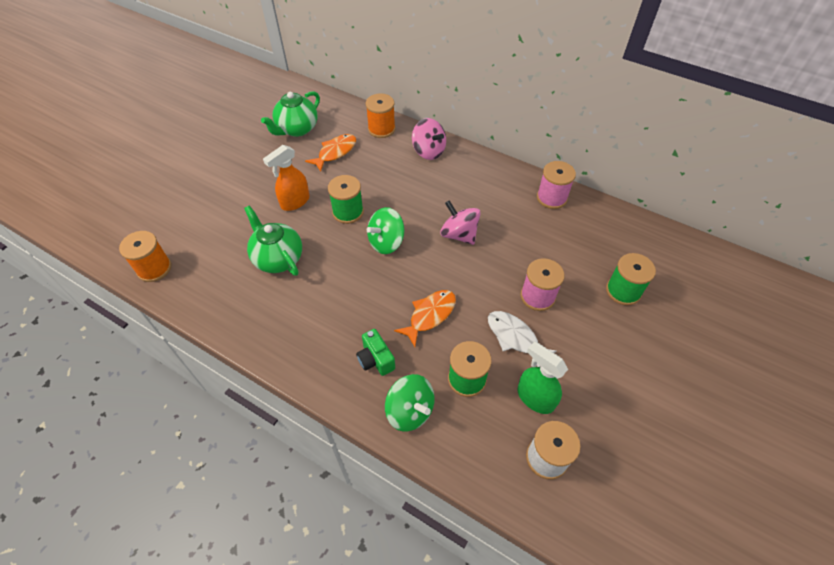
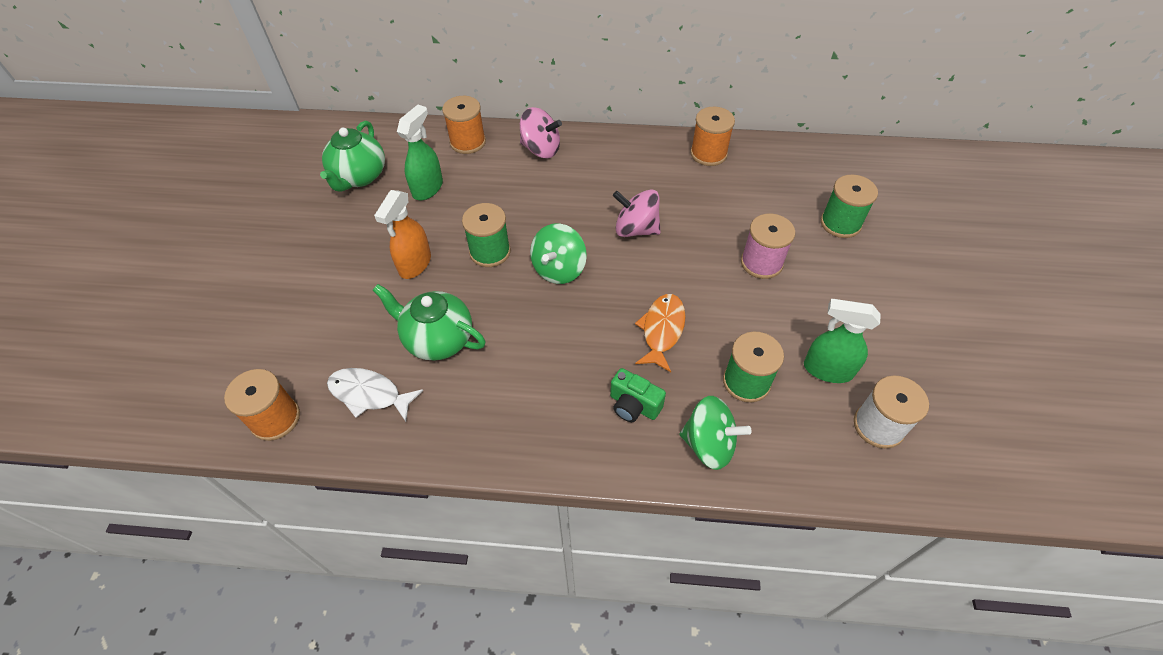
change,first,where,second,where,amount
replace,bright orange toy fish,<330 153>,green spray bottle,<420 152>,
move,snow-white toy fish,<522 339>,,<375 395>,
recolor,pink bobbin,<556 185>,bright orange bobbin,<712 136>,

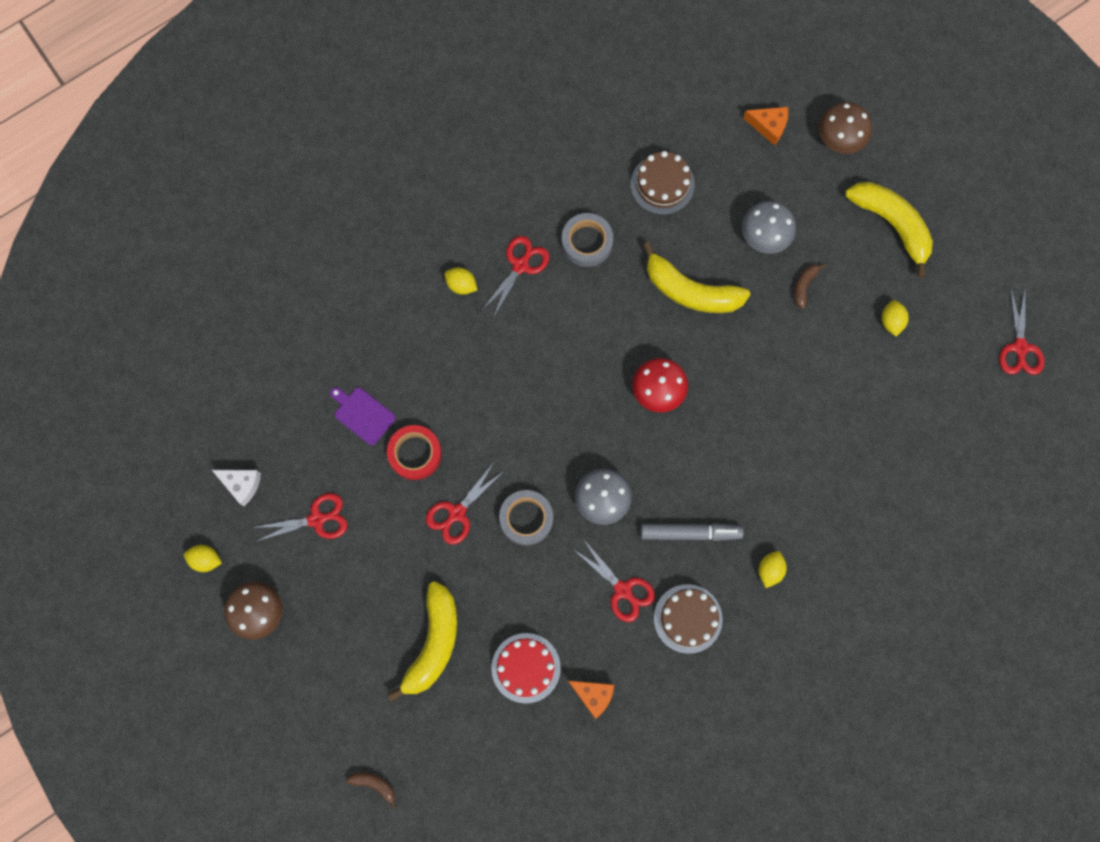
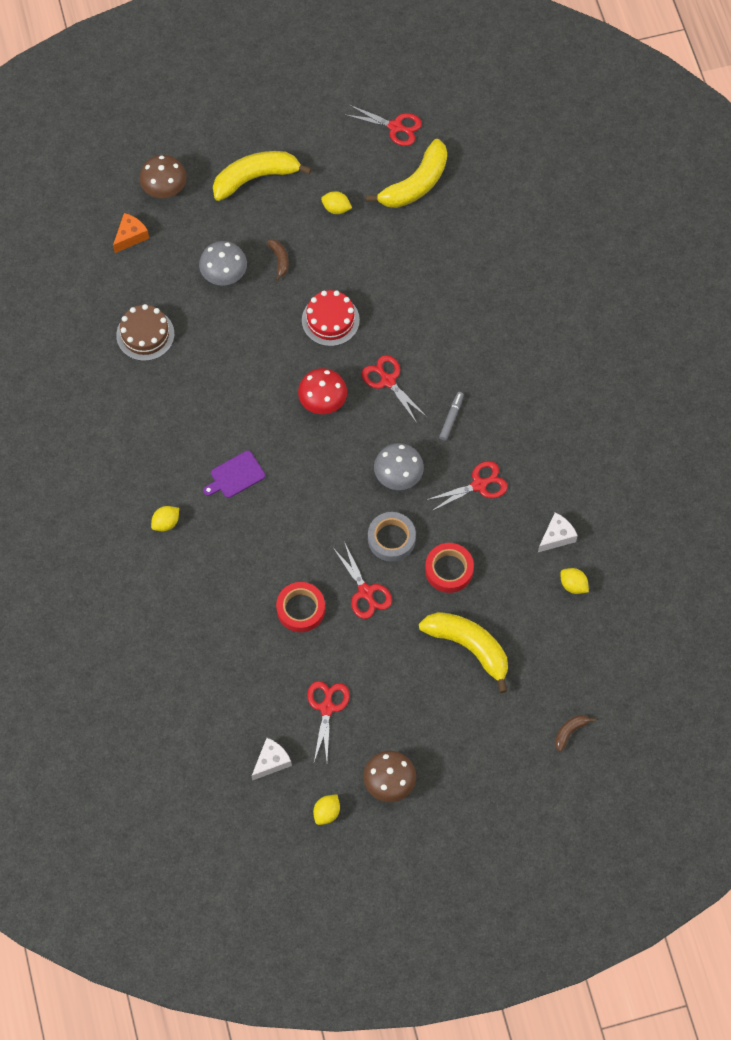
change,first,where,second,where,amount
move,violet cutting board,<363 416>,,<234 474>,
move,scarlet pair of scissors,<515 277>,,<394 389>,
move,scarlet gateau,<526 668>,,<331 318>,
delete,grey tape,<587 240>,,,
recolor,bright orange cheese,<591 700>,snow-white cheese,<558 532>,
resize,grey marker pen,<692 532>,,<451 416>,x0.61
move,golden banana fruit,<697 277>,,<406 173>,
delete,russet gateau,<688 619>,,,
move,golden toy lemon,<773 569>,,<574 581>,
rotate,russet banana fruit,<810 286>,,<278 260>,150 degrees counterclockwise
insert,,,scarlet tape,<449 568>,

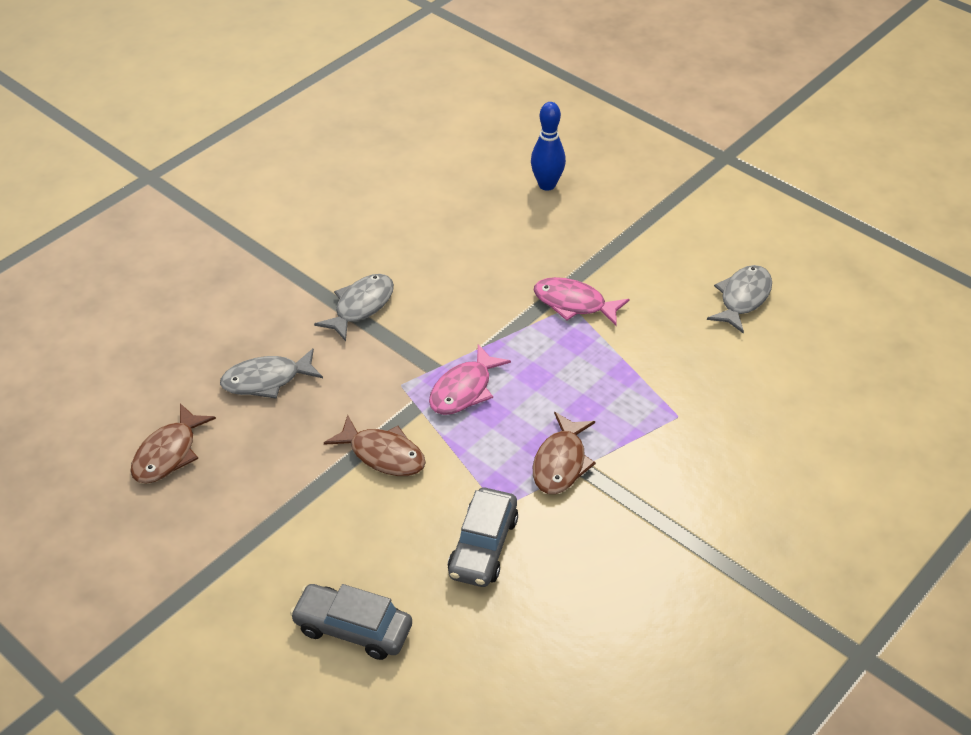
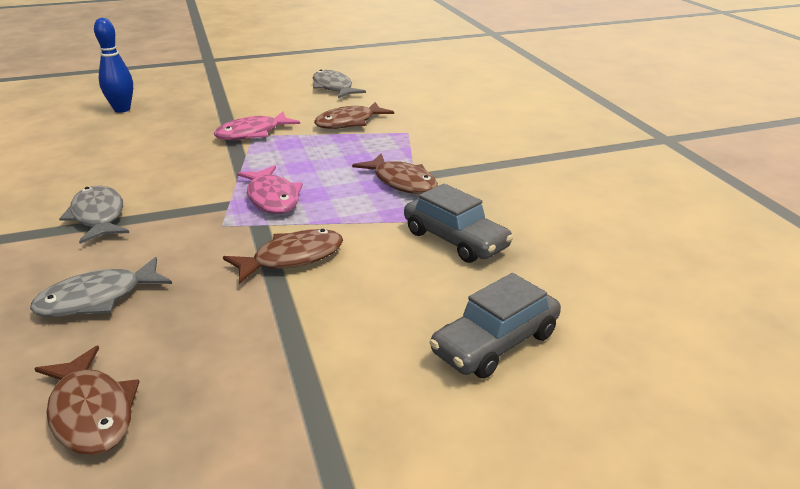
change,first,where,second,where,amount
rotate,grey toy fish,<271 373>,,<101 287>,45 degrees clockwise
insert,,,russet toy fish,<354 115>,

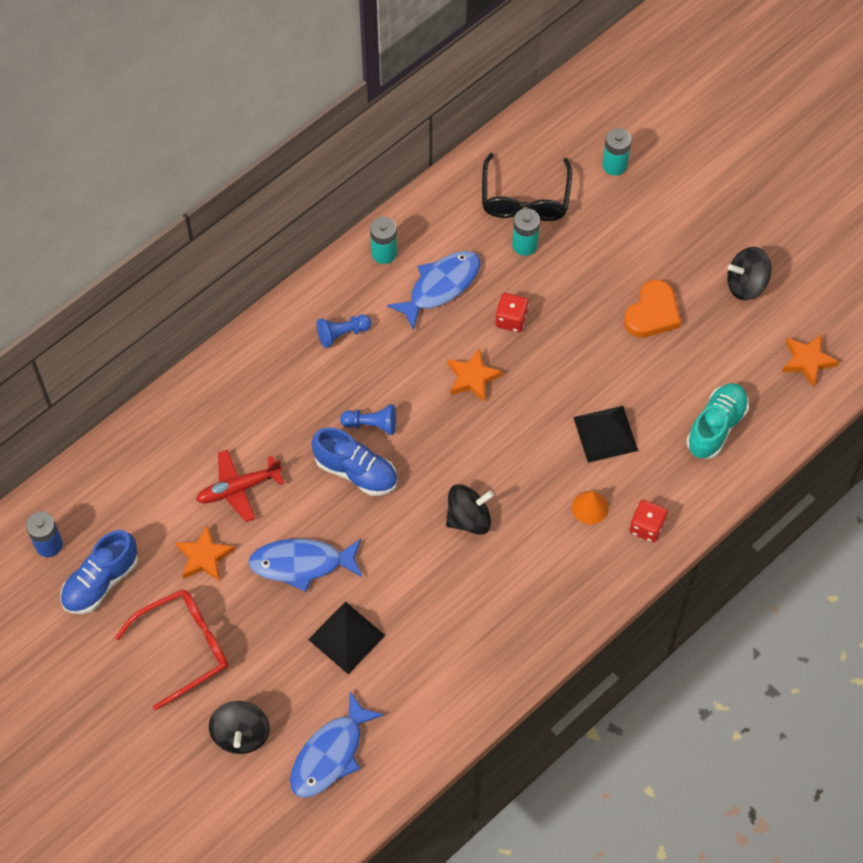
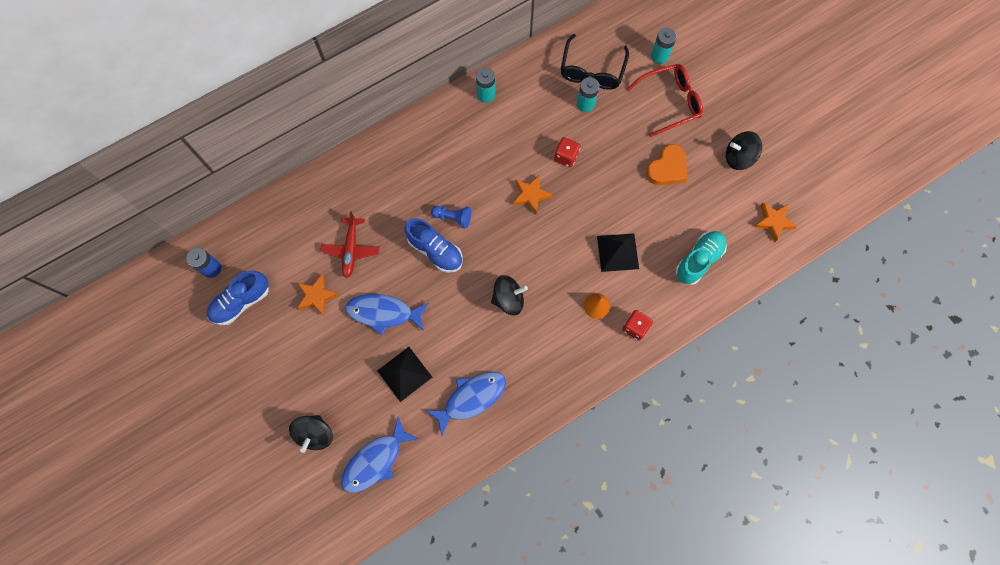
change,first,where,second,where,amount
move,scarlet glasses,<171 649>,,<665 100>,
rotate,scarlet aeroplane,<240 486>,,<350 244>,75 degrees counterclockwise
delete,cobalt game pawn,<344 331>,,,
move,cobalt toy fish,<433 291>,,<465 404>,

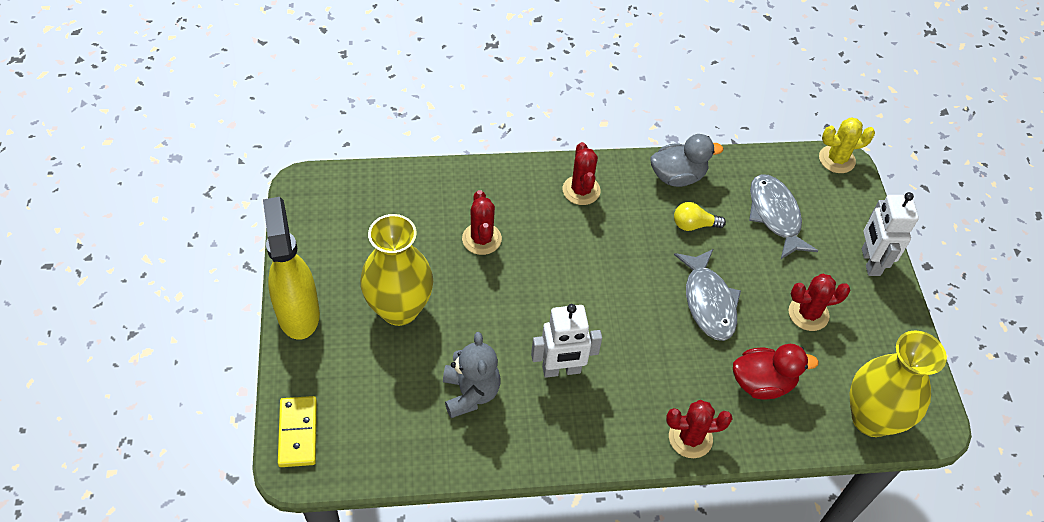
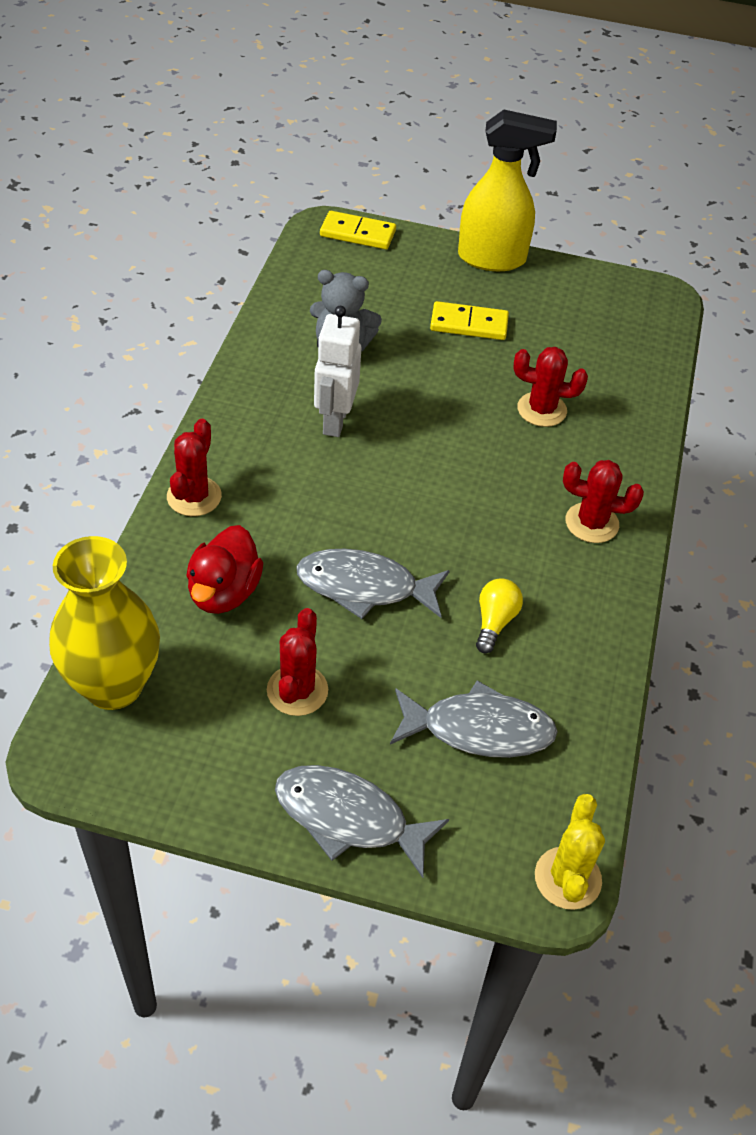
change,first,where,second,where,amount
replace,golden flower vase,<396 270>,golden domino tile,<469 320>,
delete,grey toy duck,<686 160>,,,
replace,snow-white robot,<890 234>,grey toy fish,<362 821>,

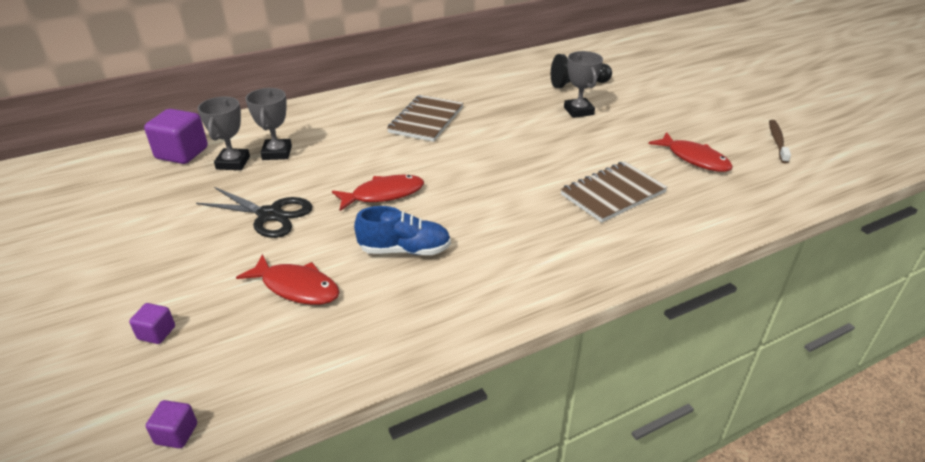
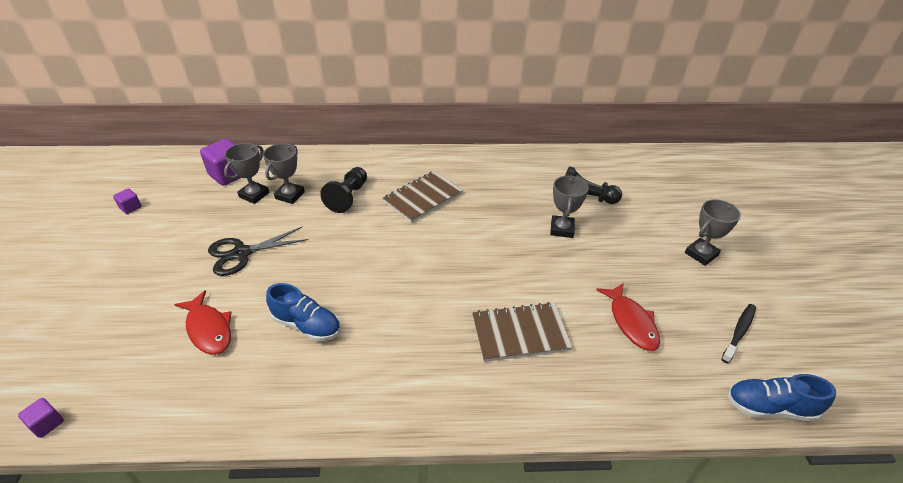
change,first,where,second,where,amount
move,violet cube,<152 323>,,<127 201>,
rotate,jet-black pair of scissors,<254 212>,,<258 251>,105 degrees clockwise
delete,scarlet toy fish,<378 193>,,,
recolor,russet tooth brush,<780 142>,jet-black tooth brush,<738 333>,
insert,,,jet-black game pawn,<343 190>,
insert,,,grey trophy,<713 232>,
insert,,,cobalt shoe,<781 397>,

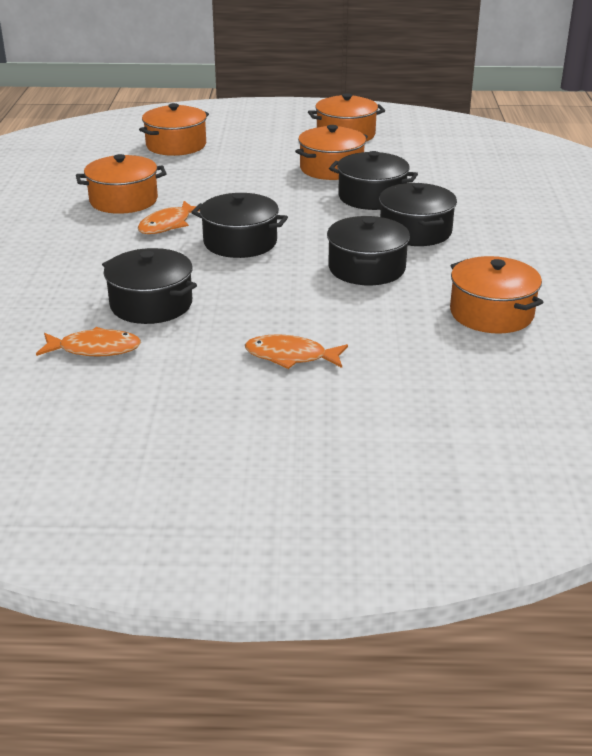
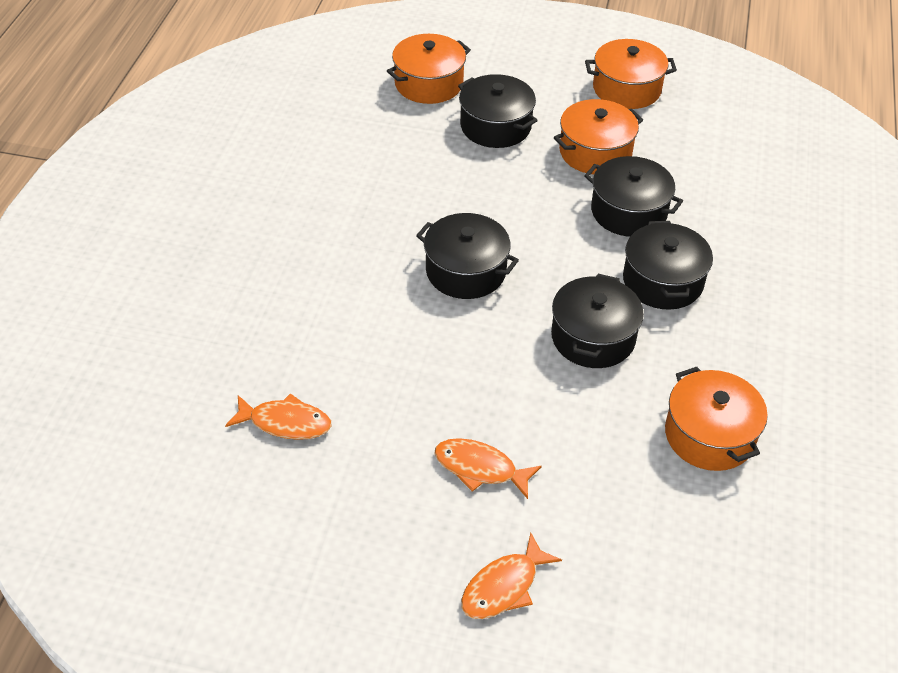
change,first,where,second,where,amount
delete,bright orange pot,<121 184>,,,
move,jet-black pot,<149 286>,,<498 111>,
move,bright orange toy fish,<169 217>,,<511 576>,

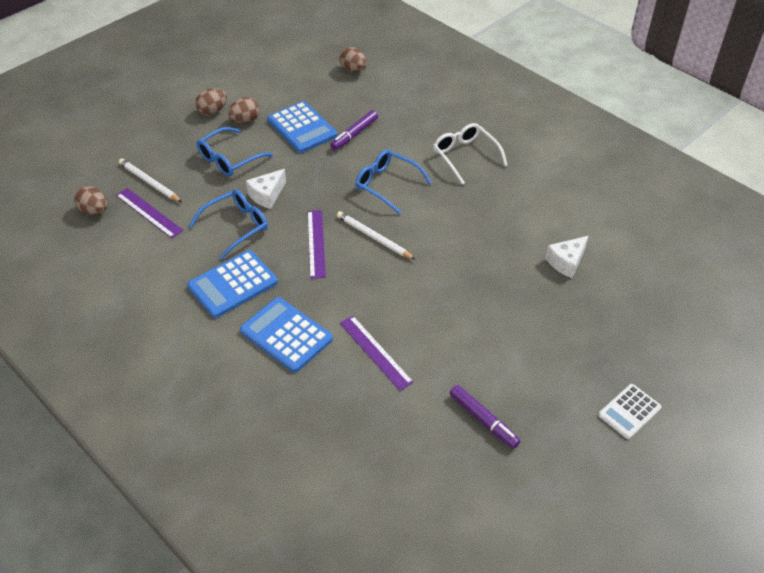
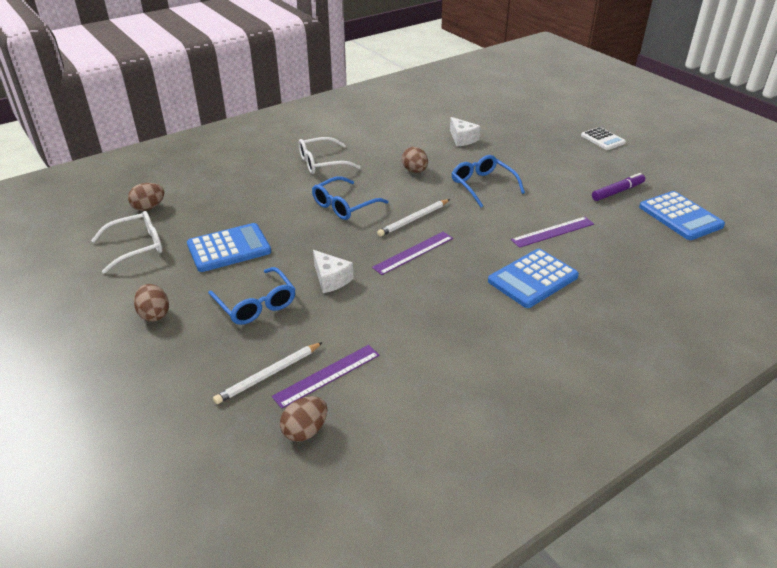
change,first,where,second,where,amount
move,cobalt adding machine,<232 284>,,<682 215>,
move,cobalt glasses,<228 224>,,<488 181>,
move,russet egg shape,<244 110>,,<415 160>,
rotate,violet measuring stick,<316 244>,,<412 253>,45 degrees counterclockwise
delete,violet marker pen,<354 130>,,,
insert,,,snow-white glasses,<127 242>,

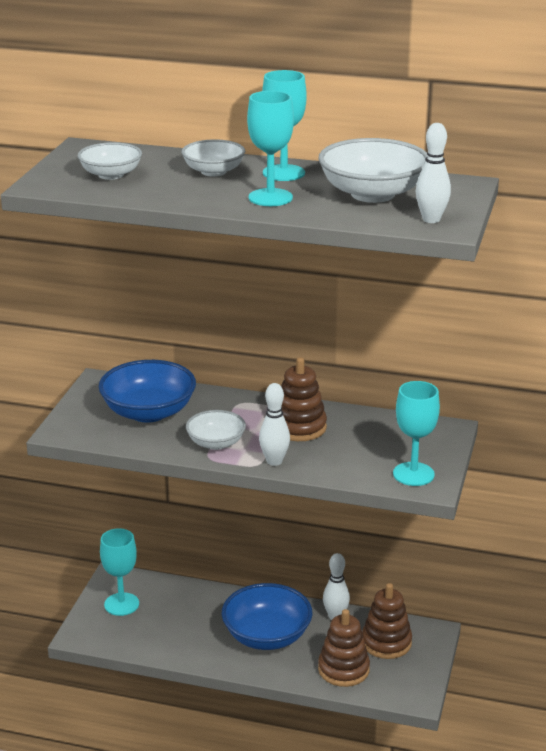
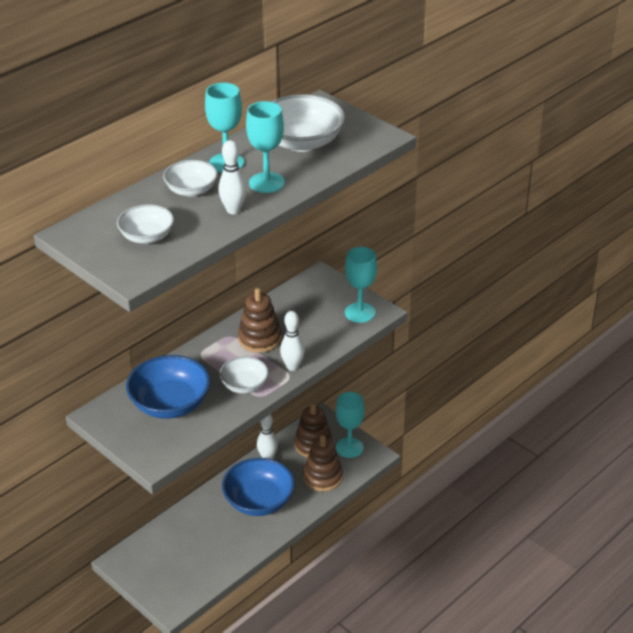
change,first,where,second,where,amount
move,turquoise goblet,<119 572>,,<350 425>,
move,snow-white skittle,<433 173>,,<232 177>,

